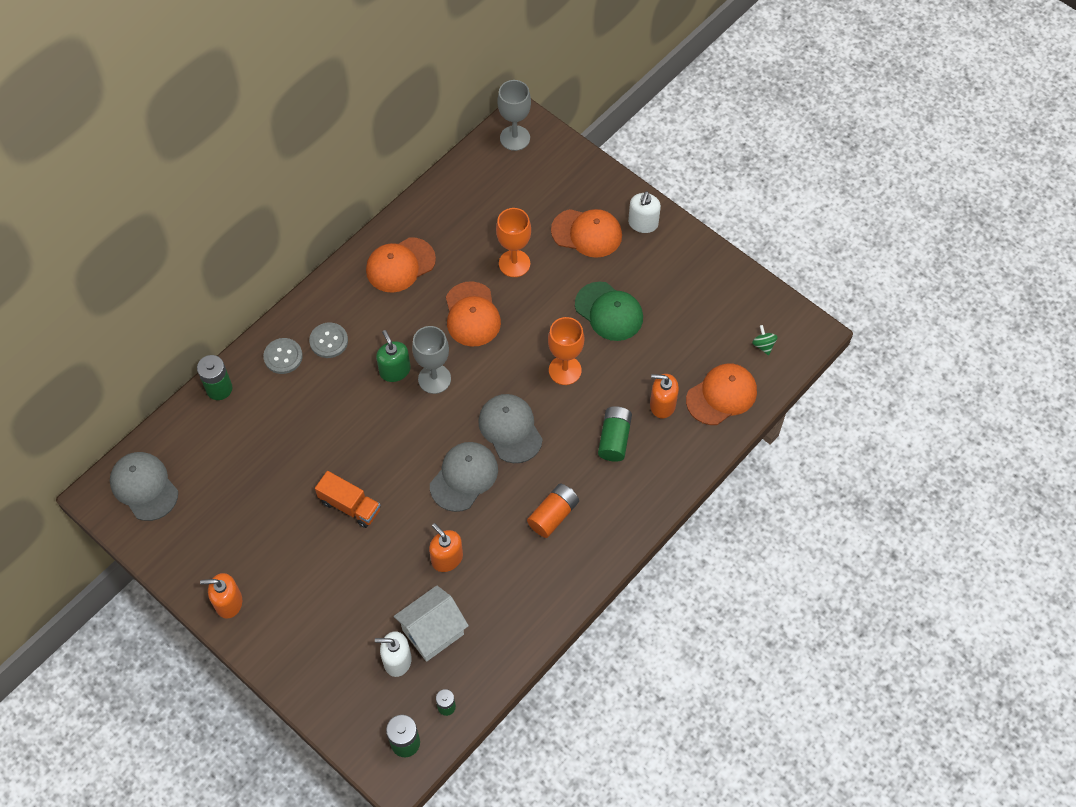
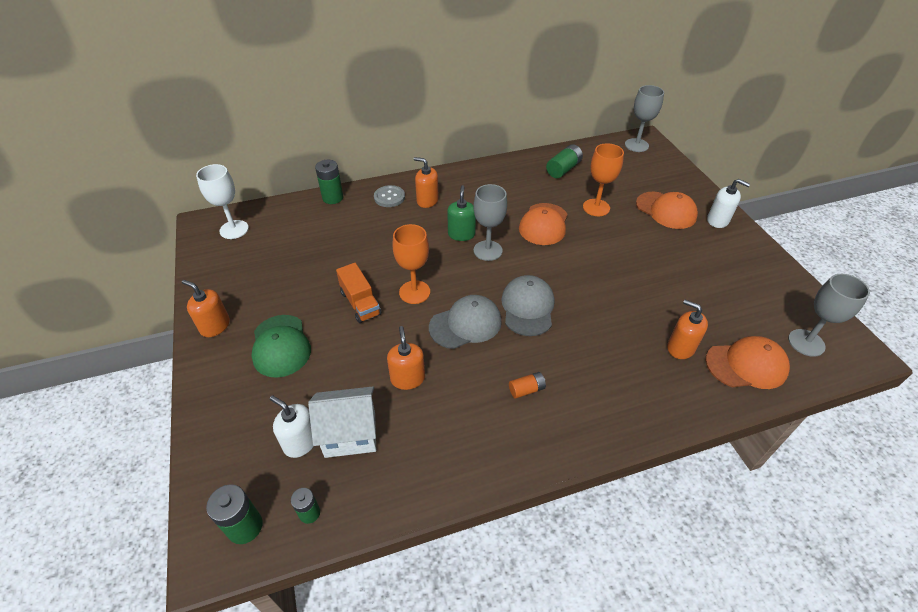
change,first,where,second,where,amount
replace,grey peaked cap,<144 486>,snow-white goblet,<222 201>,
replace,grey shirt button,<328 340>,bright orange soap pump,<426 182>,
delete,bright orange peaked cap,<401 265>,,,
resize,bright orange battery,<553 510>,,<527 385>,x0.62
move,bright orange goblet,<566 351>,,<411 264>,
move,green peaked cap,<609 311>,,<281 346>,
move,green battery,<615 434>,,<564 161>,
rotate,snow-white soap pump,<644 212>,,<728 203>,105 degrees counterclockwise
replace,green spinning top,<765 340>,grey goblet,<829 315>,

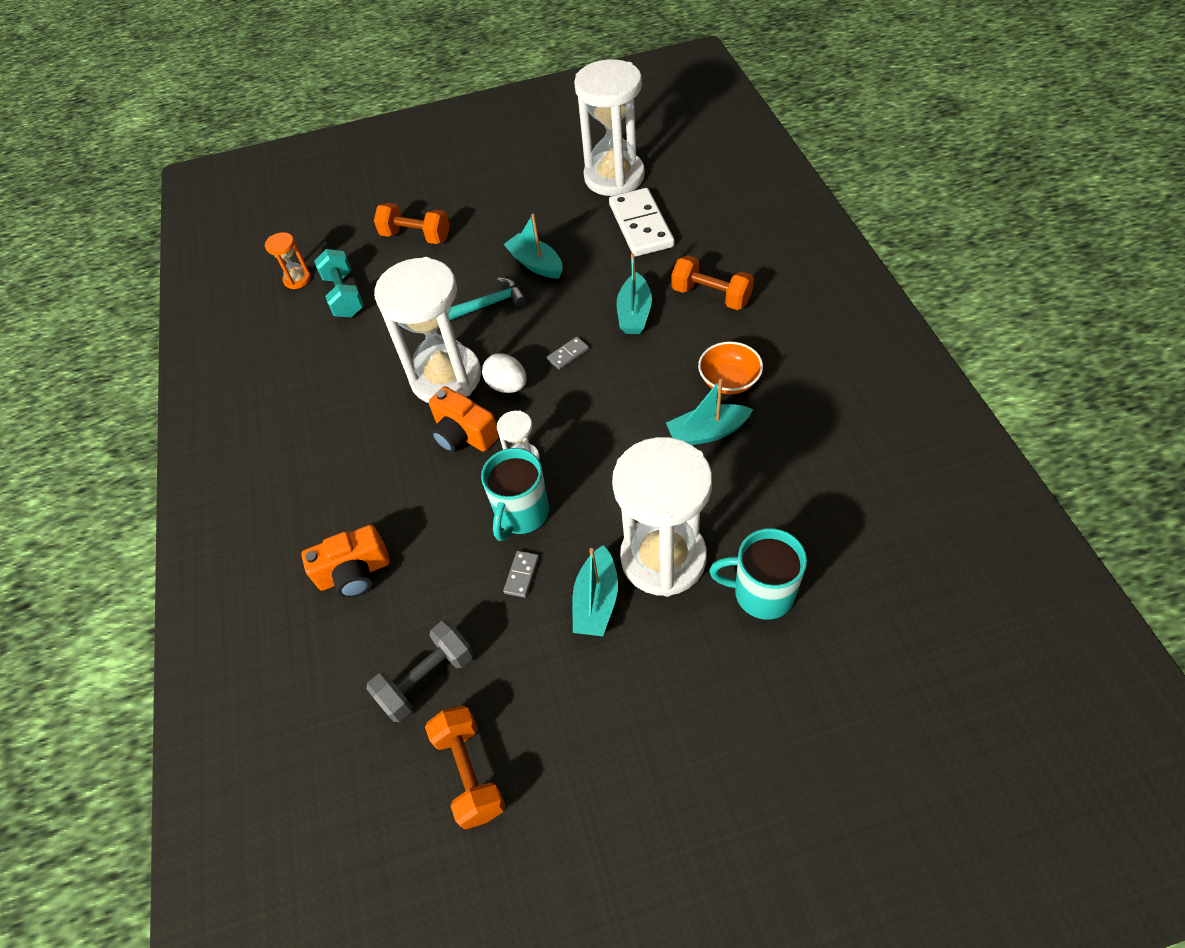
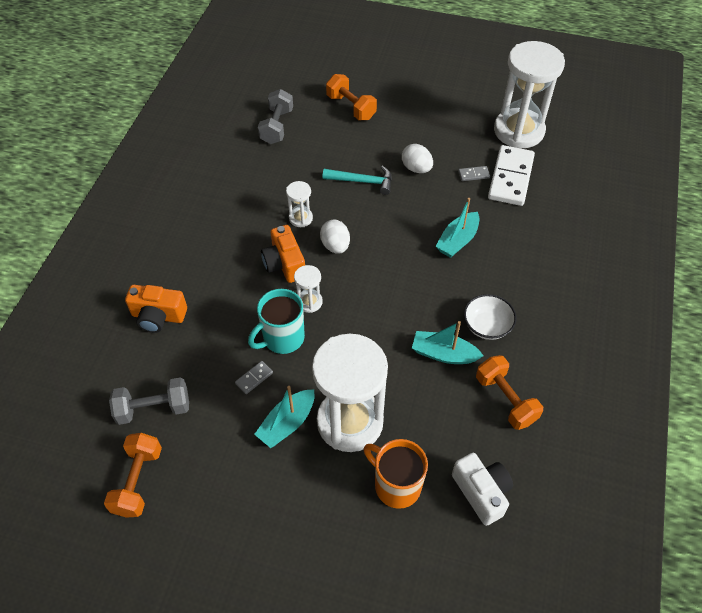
change,first,where,second,where,amount
delete,bright orange sand timer,<288 260>,,,
recolor,turquoise free weight,<339 283>,grey free weight,<275 116>,
resize,snow-white sand timer,<427 330>,,<299 204>,x0.43
replace,turquoise boat,<533 246>,snow-white egg shape,<417 158>,
move,grey domino tile,<568 353>,,<474 173>,
move,bright orange free weight,<713 282>,,<509 392>,
recolor,bright orange serving bowl,<730 367>,snow-white serving bowl,<490 317>,
recolor,turquoise coffee mug,<758 573>,bright orange coffee mug,<396 474>,
insert,,,snow-white camera,<482 489>,

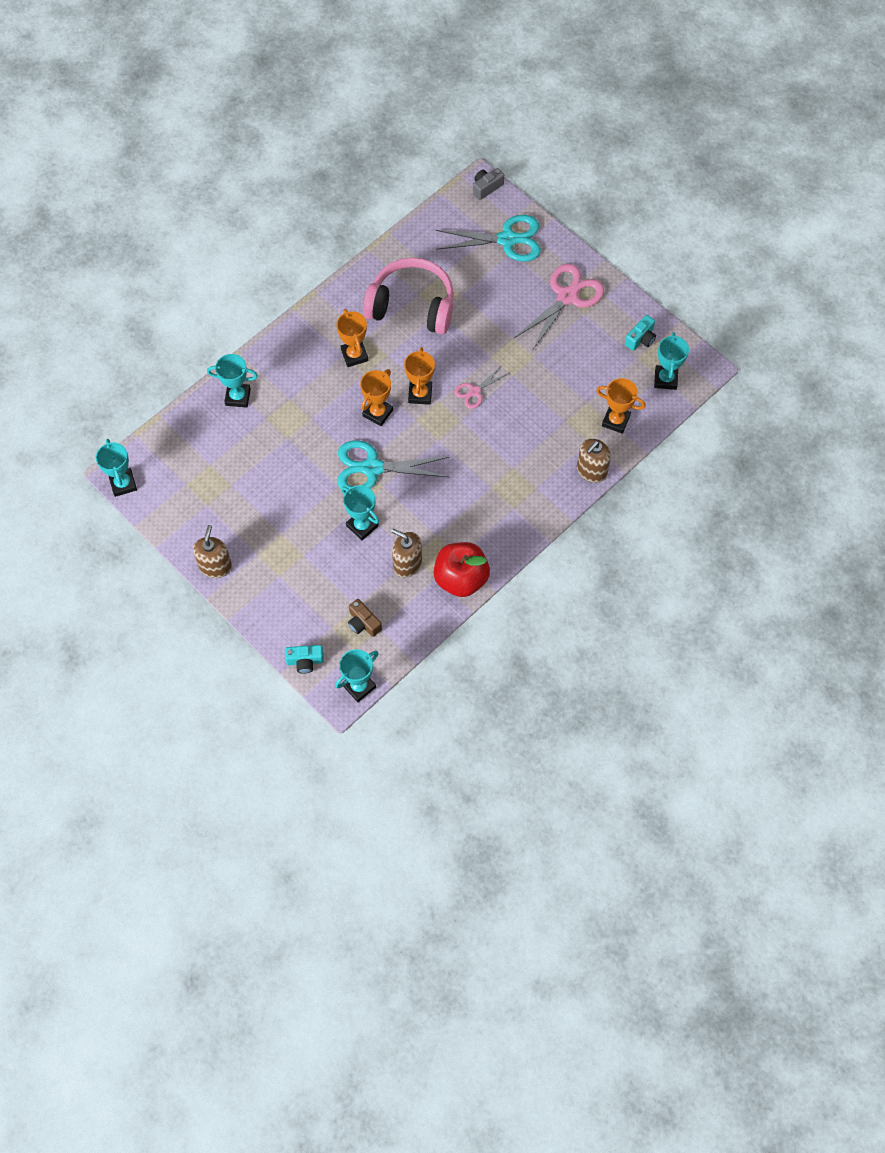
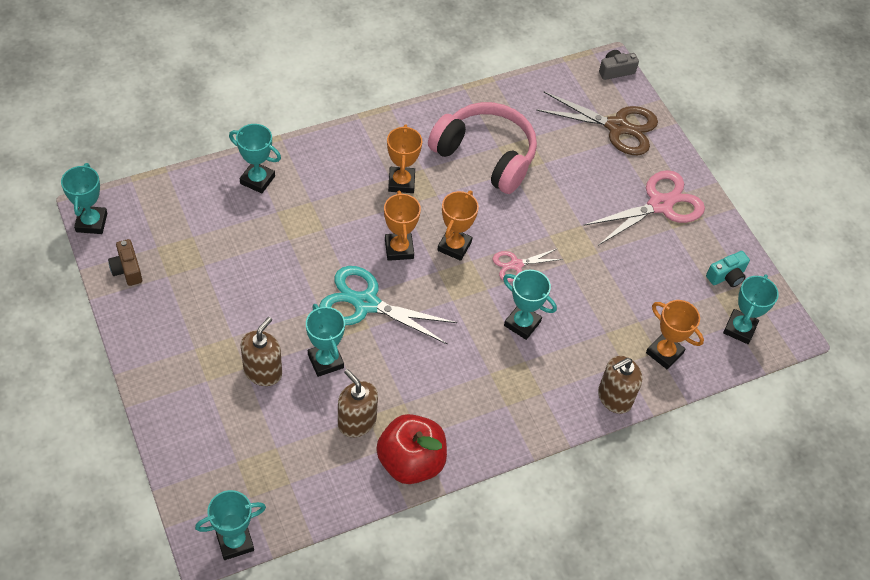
change,first,where,second,where,amount
move,russet soap pump,<212 551>,,<261 351>,
delete,turquoise camera,<304 659>,,,
move,russet camera,<365 618>,,<125 262>,
rotate,bright orange trophy,<376 397>,,<402 226>,60 degrees counterclockwise
recolor,turquoise pair of scissors,<488 238>,russet pair of scissors,<597 123>,
insert,,,turquoise trophy,<530 305>,

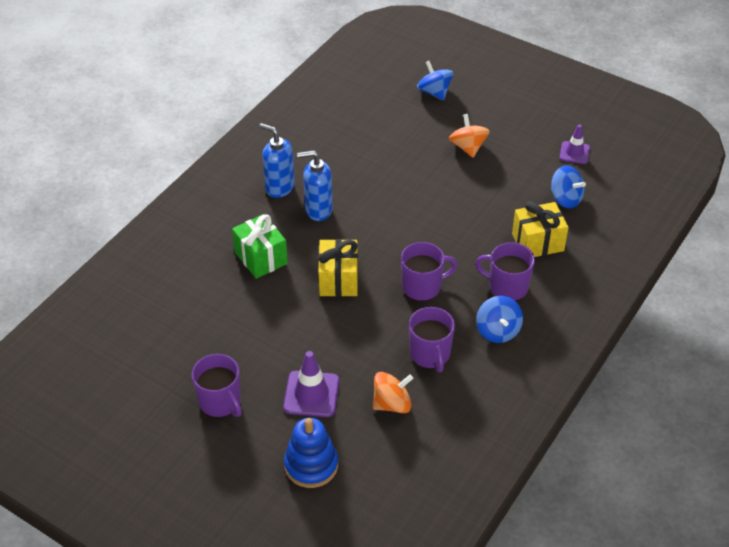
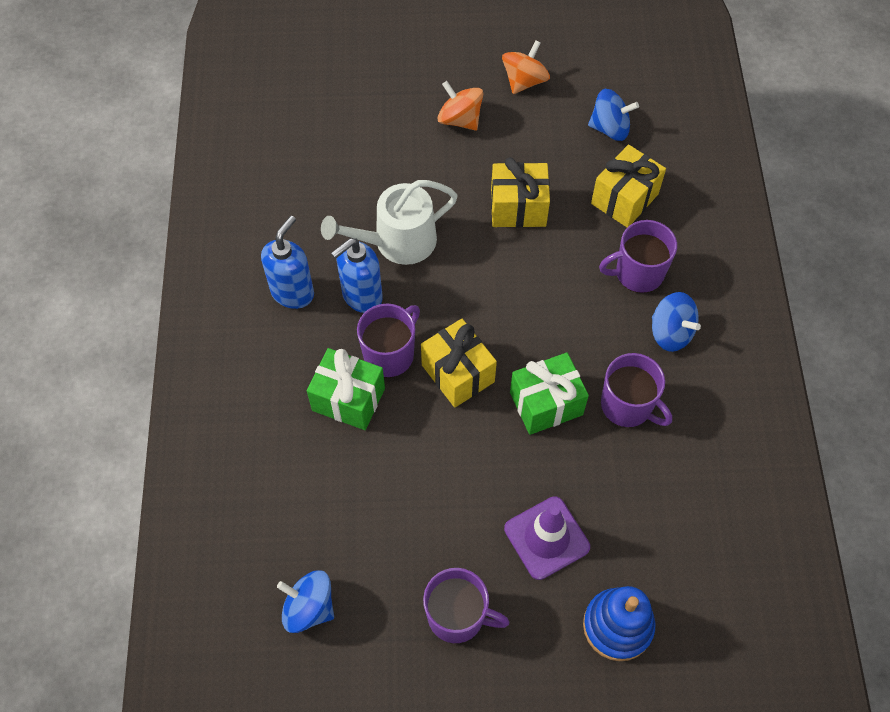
change,first,where,second,where,amount
rotate,cobalt soap pump,<277 160>,,<287 262>,120 degrees clockwise
move,bright orange spinning top,<393 392>,,<526 67>,
move,violet coffee mug,<429 271>,,<388 340>,
move,cobalt spinning top,<435 80>,,<305 601>,
delete,violet road cone,<575 144>,,,
insert,,,snow-white watering pot,<389 222>,
insert,,,golden present,<520 192>,
insert,,,green present,<549 394>,

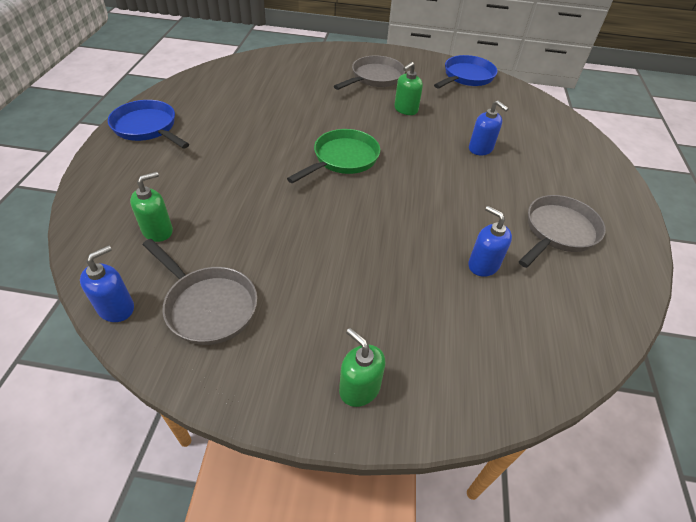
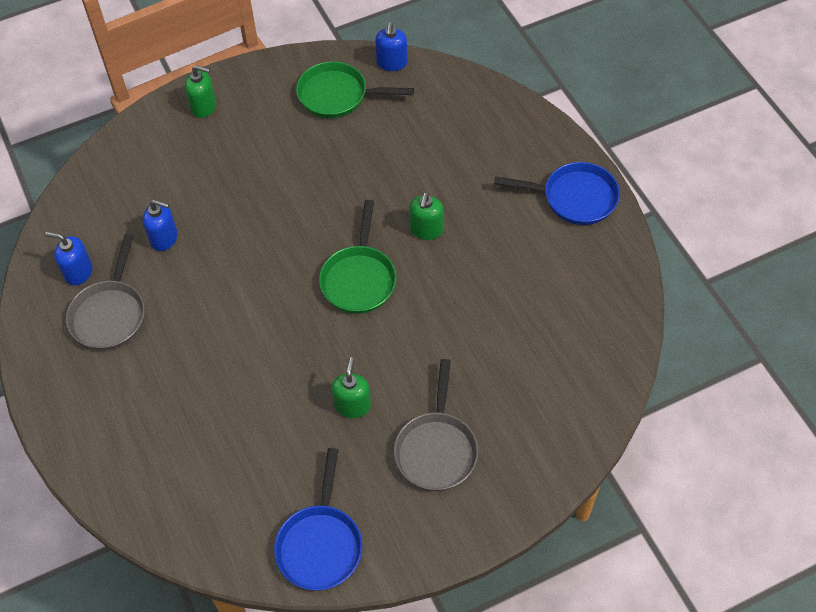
change,first,where,second,where,amount
move,green soap pump,<151 207>,,<426 216>,
recolor,grey pan,<200 292>,green pan,<355 89>,
move,cobalt soap pump,<489 127>,,<69 259>,

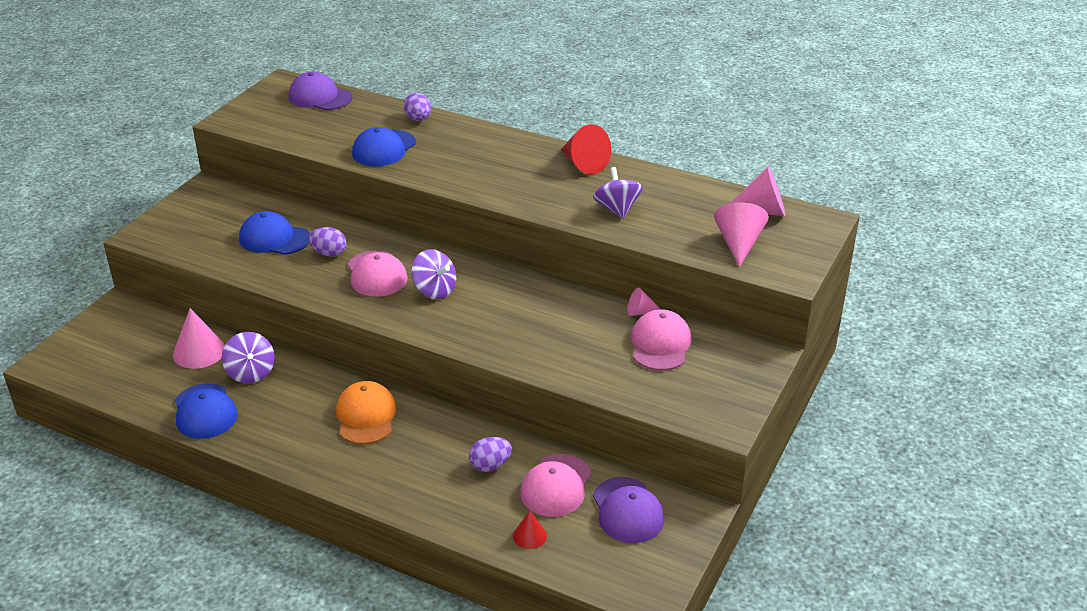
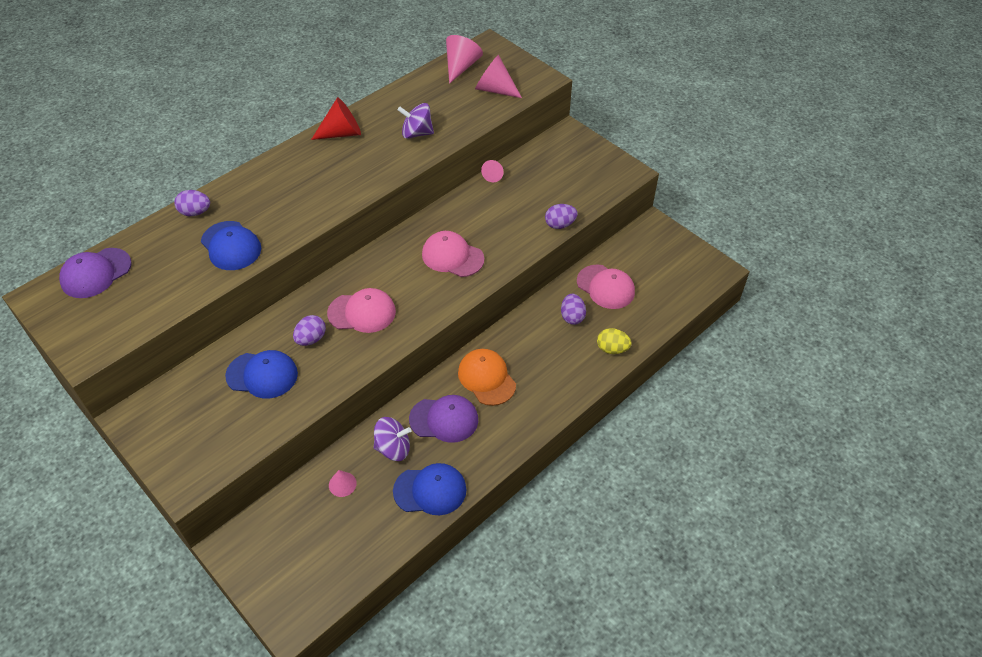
change,first,where,second,where,amount
resize,pink cone shape,<199 338>,,<343 483>,x0.56
rotate,cobalt peaked cap,<274 233>,,<261 374>,120 degrees counterclockwise
rotate,bright orange peaked cap,<366 412>,,<487 377>,45 degrees clockwise
delete,violet spinning top,<433 274>,,,
delete,scarlet cone shape,<530 529>,,,
move,violet peaked cap,<628 510>,,<443 419>,
move,pink peaked cap,<661 339>,,<453 254>,
insert,,,violet egg shape,<561 216>,
insert,,,golden egg shape,<614 341>,

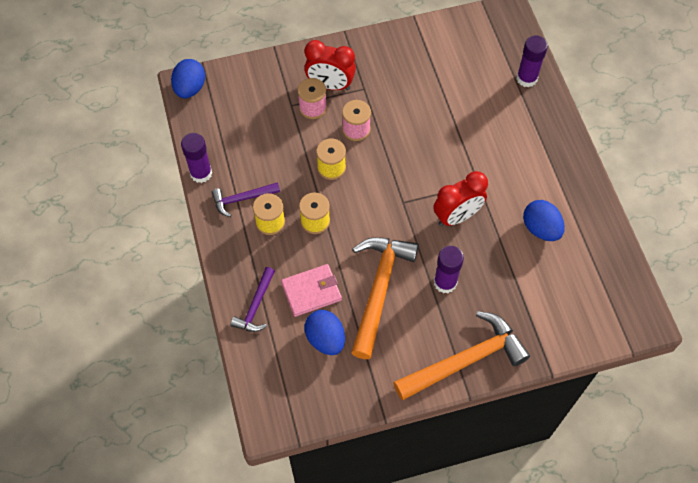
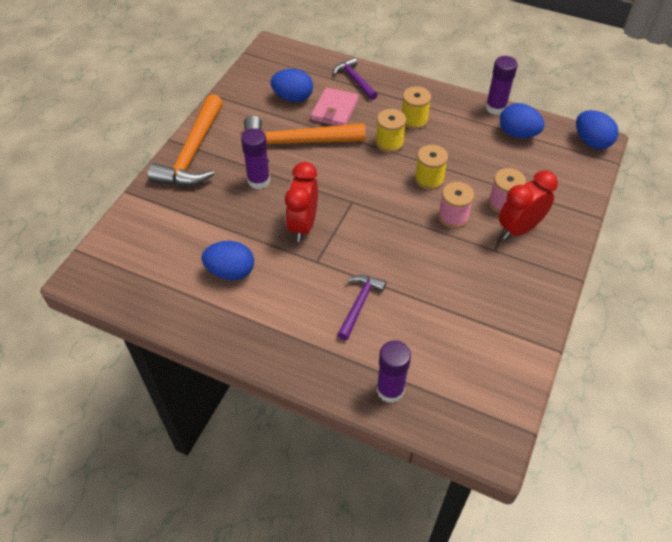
change,first,where,second,where,amount
move,violet carpenter's hammer,<246 199>,,<361 307>,
rotate,bright orange carpenter's hammer,<385 298>,,<304 139>,120 degrees clockwise
insert,,,cobalt egg shape,<522 120>,

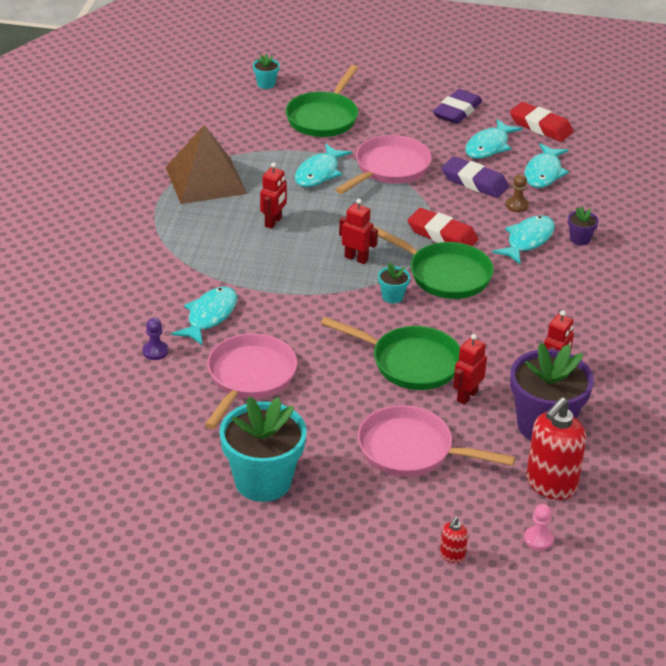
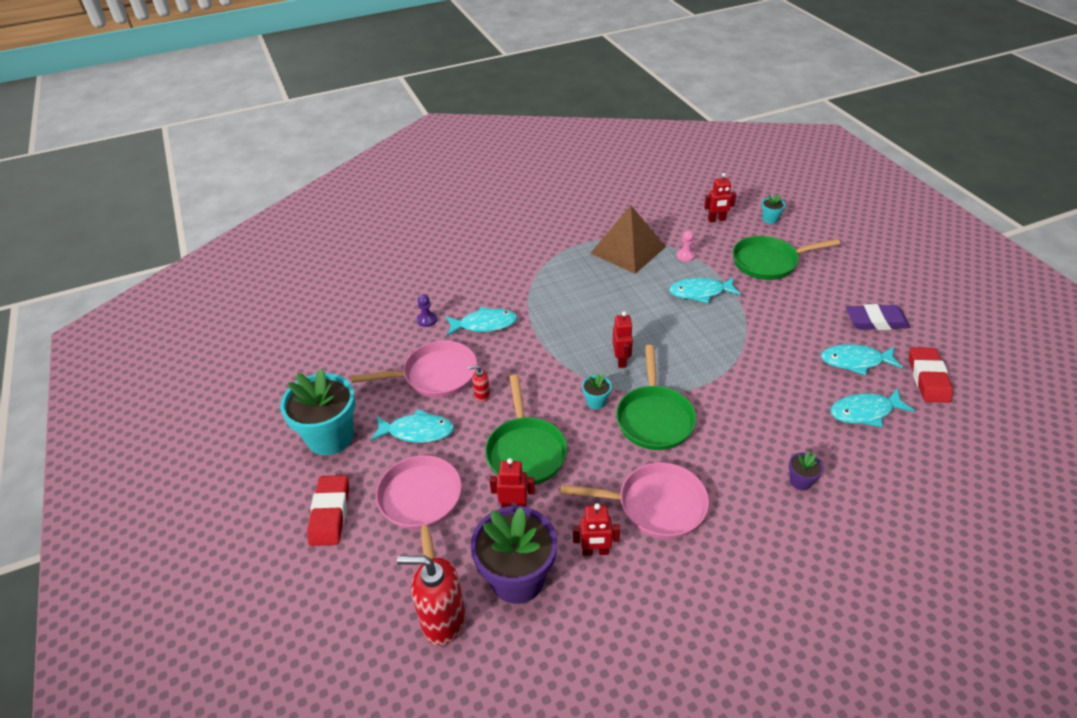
change,first,where,second,where,amount
move,scarlet robot,<273 195>,,<720 197>,
move,pink pan,<383 164>,,<634 501>,
move,scarlet eraser,<443 227>,,<328 510>,
move,scarlet soap pump,<454 540>,,<479 383>,
delete,violet eraser,<475 177>,,,
move,turquoise toy fish,<523 239>,,<412 426>,
delete,russet game pawn,<517 193>,,,
move,pink game pawn,<539 527>,,<685 246>,

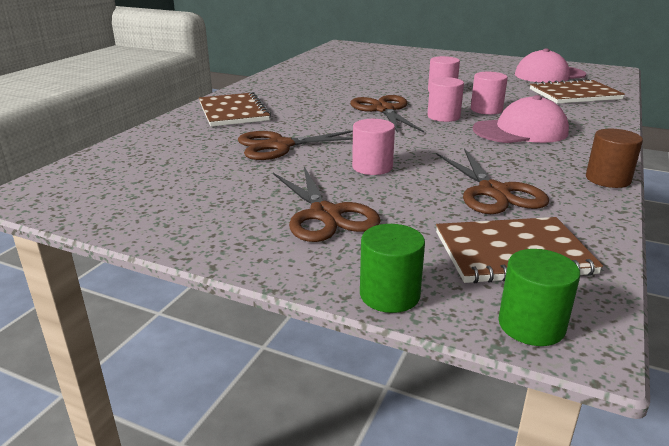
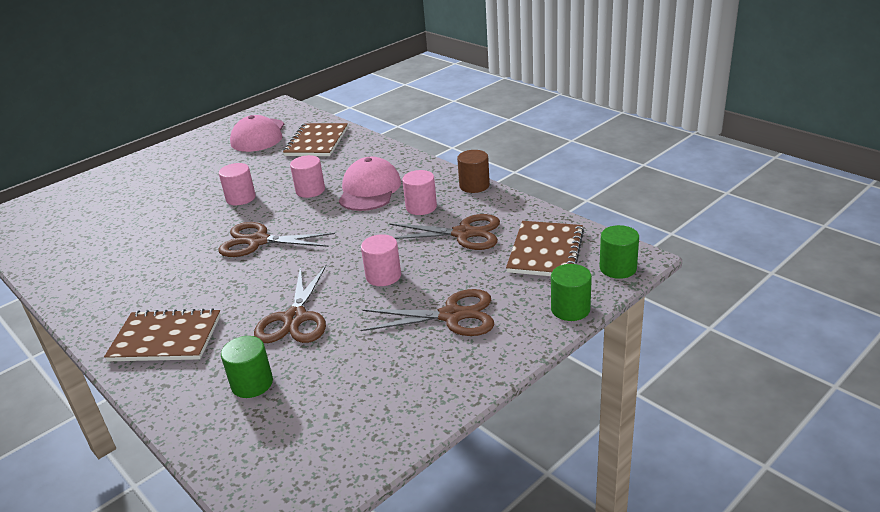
change,first,where,second,where,amount
move,pink solid cylinder,<445 99>,,<419 192>,
insert,,,green solid cylinder,<247 367>,

